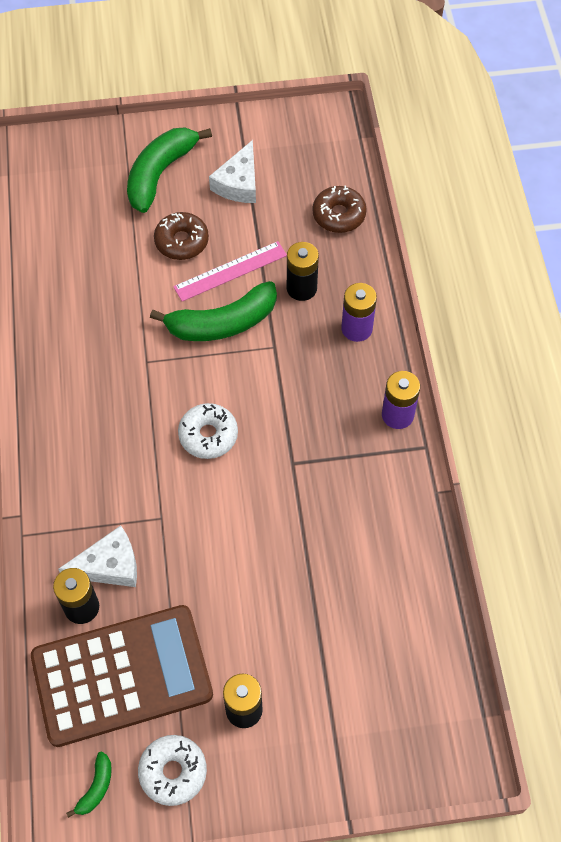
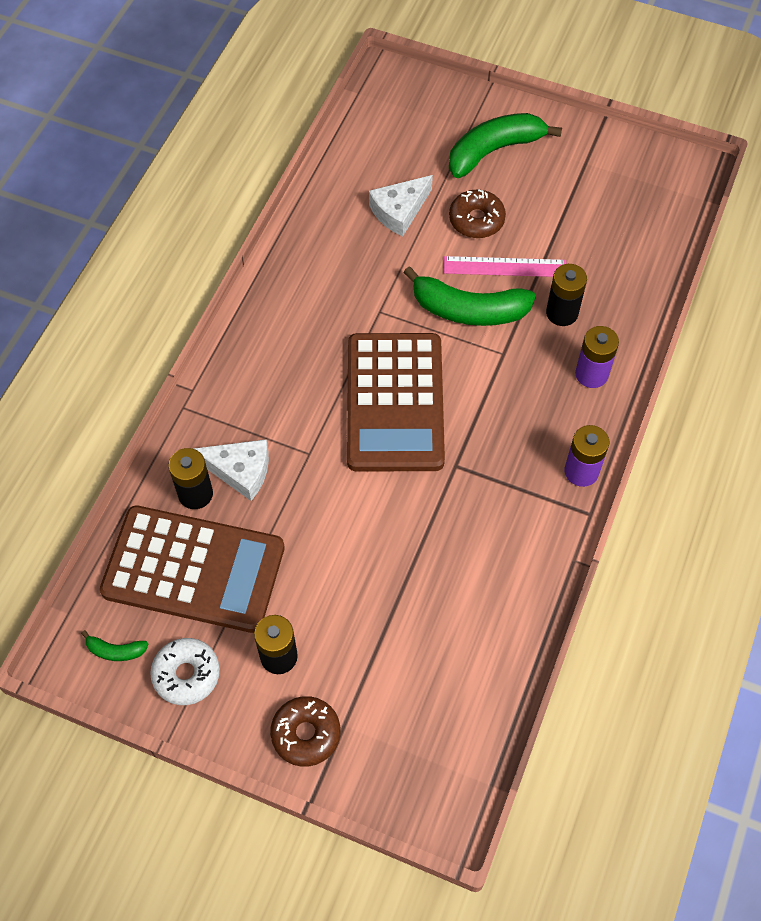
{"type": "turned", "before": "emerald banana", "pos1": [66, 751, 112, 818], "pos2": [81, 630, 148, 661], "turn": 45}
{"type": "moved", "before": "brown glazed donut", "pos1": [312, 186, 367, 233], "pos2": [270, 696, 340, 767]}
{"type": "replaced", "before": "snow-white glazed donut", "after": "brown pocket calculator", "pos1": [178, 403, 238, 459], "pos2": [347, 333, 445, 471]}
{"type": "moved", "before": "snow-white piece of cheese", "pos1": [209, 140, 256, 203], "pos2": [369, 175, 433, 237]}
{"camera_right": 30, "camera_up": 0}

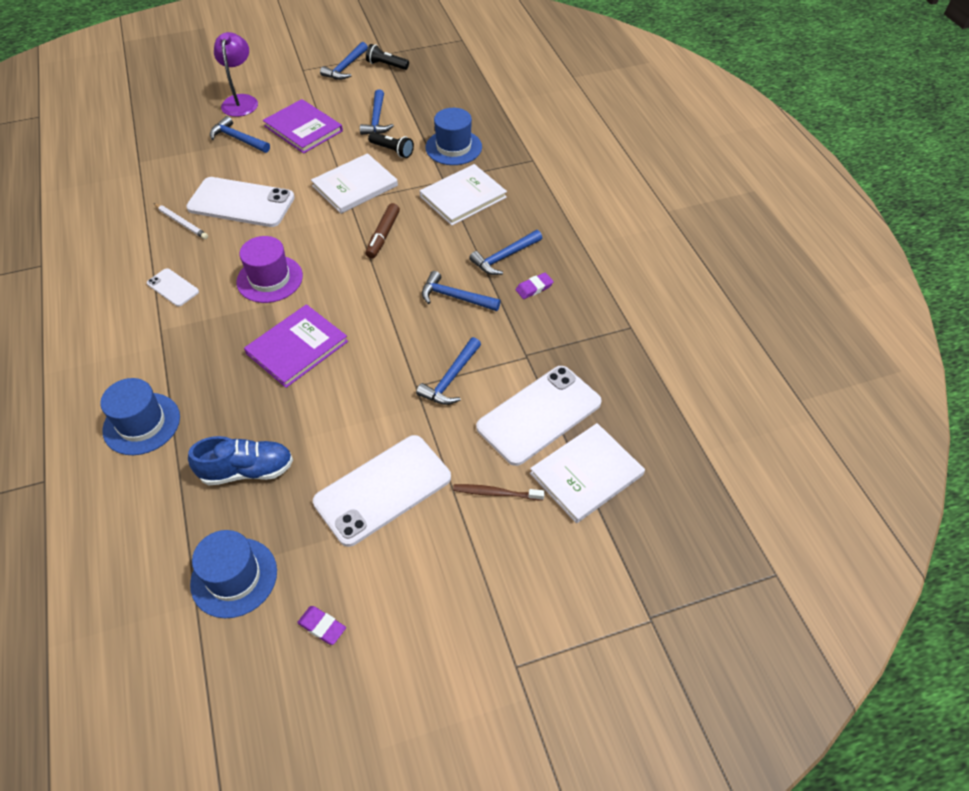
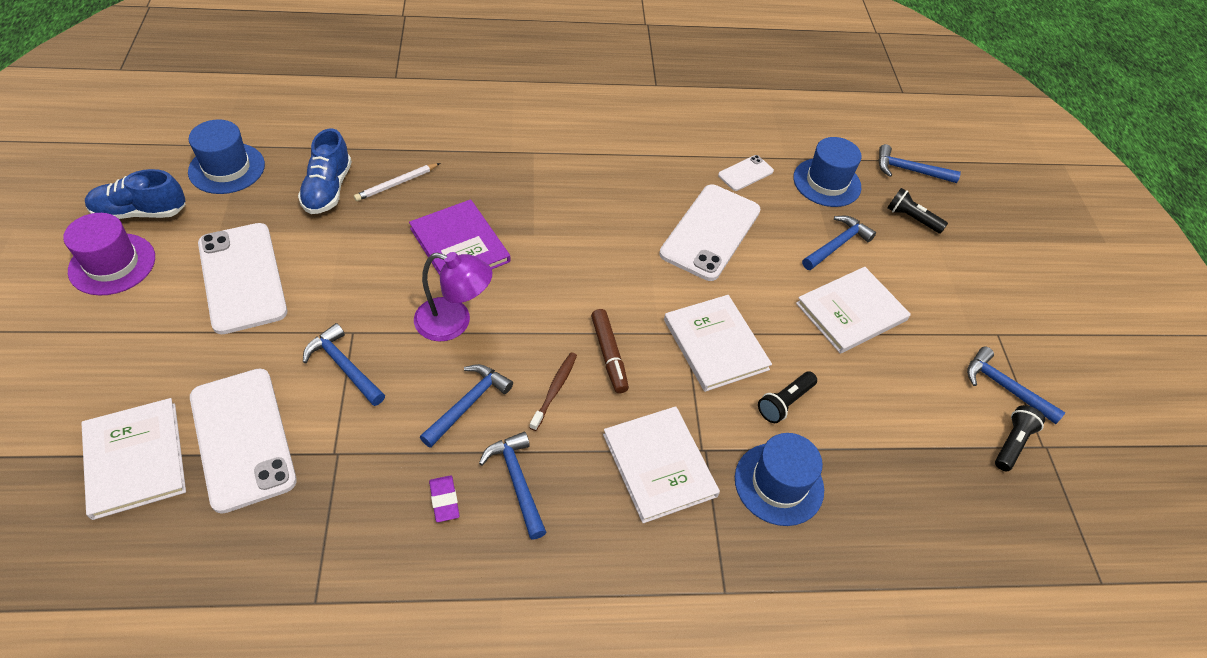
{"type": "moved", "before": "purple tall hat", "pos1": [236, 236, 303, 303], "pos2": [63, 213, 155, 296]}
{"type": "replaced", "before": "purple pencil eraser", "after": "blue shoe", "pos1": [297, 606, 346, 645], "pos2": [85, 169, 186, 219]}
{"type": "moved", "before": "snow-white pencil", "pos1": [153, 203, 208, 239], "pos2": [354, 163, 440, 201]}
{"type": "moved", "before": "purple lamp", "pos1": [214, 32, 258, 117], "pos2": [414, 252, 492, 341]}
{"type": "moved", "before": "brown tooth brush", "pos1": [453, 484, 545, 501], "pos2": [529, 352, 577, 431]}
{"type": "turned", "before": "brown marker pen", "pos1": [366, 203, 400, 259], "pos2": [591, 309, 629, 393], "turn": -135}
{"type": "moved", "before": "snow-white phone", "pos1": [147, 268, 199, 306], "pos2": [718, 155, 774, 191]}
{"type": "moved", "before": "blue tall hat", "pos1": [100, 378, 180, 455], "pos2": [793, 137, 862, 207]}
{"type": "recoloured", "before": "purple hardback", "after": "snow-white hardback", "pos1": [263, 99, 343, 154], "pos2": [796, 267, 911, 354]}
{"type": "moved", "before": "blue hammer", "pos1": [360, 89, 394, 135], "pos2": [878, 144, 961, 183]}
{"type": "added", "after": "black flashlight", "pos2": [887, 188, 948, 234]}
{"camera_right": 100, "camera_up": 0}

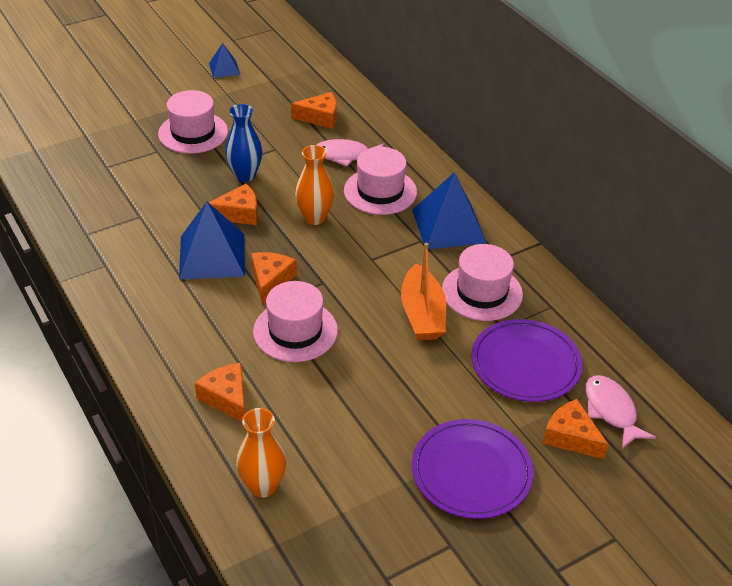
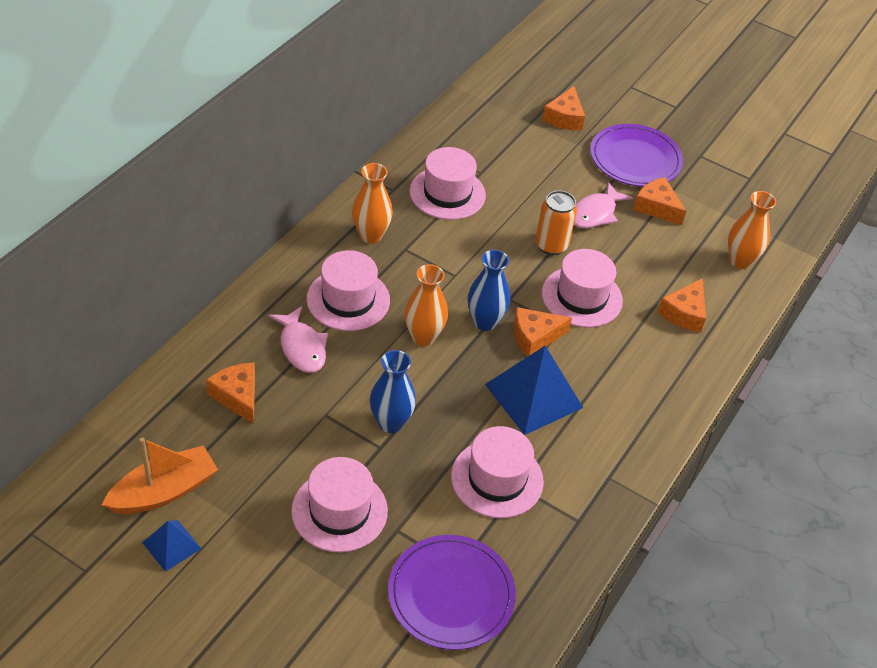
{"type": "moved", "before": "bright orange boat", "pos1": [401, 243, 446, 340], "pos2": [102, 438, 218, 514]}
{"type": "replaced", "before": "blue pyramid", "after": "bright orange tall vase", "pos1": [412, 172, 487, 249], "pos2": [352, 163, 393, 243]}
{"type": "moved", "before": "purple dinner plate", "pos1": [471, 319, 582, 402], "pos2": [388, 535, 516, 650]}
{"type": "added", "after": "rosy tall hat", "pos2": [451, 426, 544, 518]}
{"type": "added", "after": "blue tall vase", "pos2": [468, 250, 510, 331]}
{"type": "added", "after": "bright orange tin", "pos2": [535, 191, 577, 255]}
{"type": "moved", "before": "rosy fish figure", "pos1": [585, 375, 656, 449], "pos2": [574, 182, 633, 228]}
{"type": "moved", "before": "bright orange piece of cheese", "pos1": [209, 184, 258, 225], "pos2": [633, 177, 686, 225]}
{"camera_right": -120, "camera_up": 5}

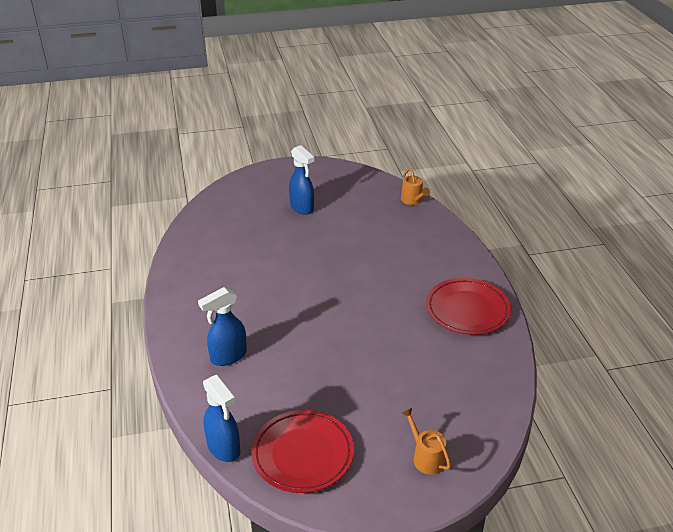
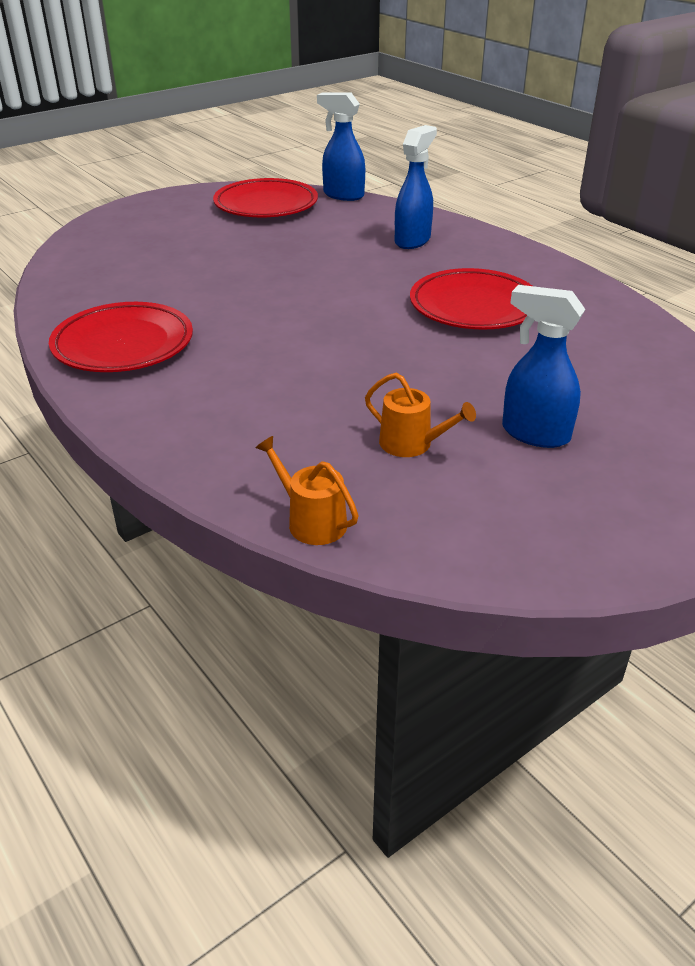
{"type": "moved", "before": "bright orange watering can", "pos1": [402, 408, 451, 475], "pos2": [365, 373, 476, 457]}
{"type": "added", "after": "scarlet dinner plate", "pos2": [410, 268, 532, 330]}
{"camera_right": 155, "camera_up": 0}

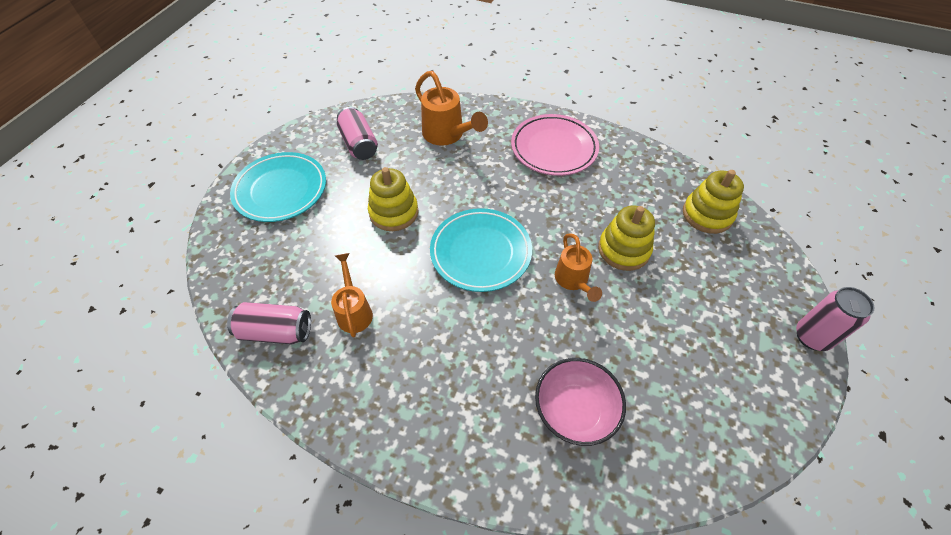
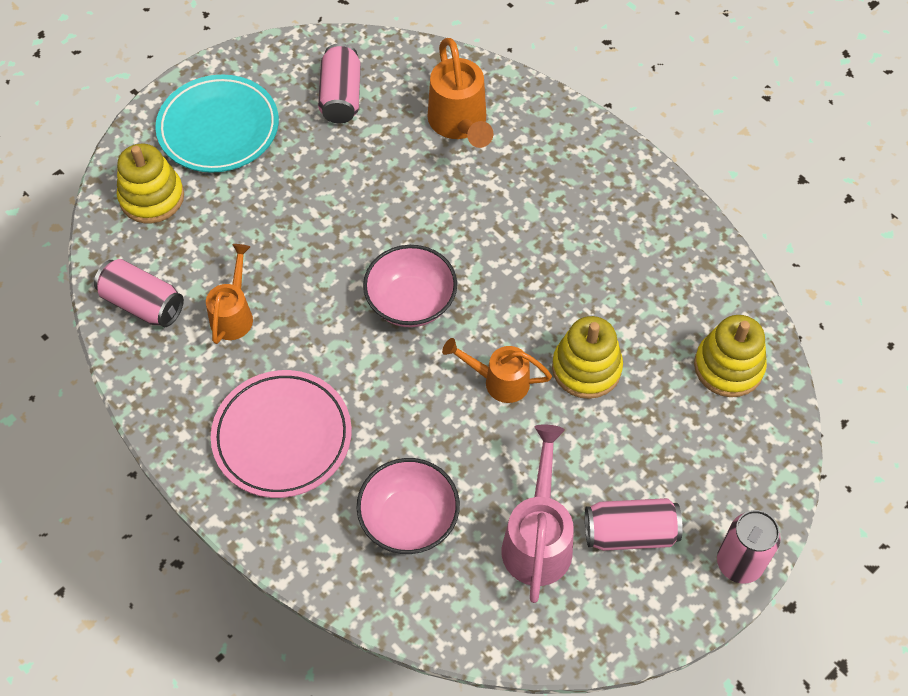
{"type": "moved", "before": "golden stacking rings", "pos1": [368, 167, 418, 231], "pos2": [117, 143, 184, 223]}
{"type": "moved", "before": "rosy dinner plate", "pos1": [511, 114, 599, 176], "pos2": [211, 370, 352, 498]}
{"type": "replaced", "before": "teal dinner plate", "after": "rosy bowl", "pos1": [430, 208, 532, 292], "pos2": [363, 245, 457, 327]}
{"type": "turned", "before": "bright orange watering can", "pos1": [555, 233, 602, 302], "pos2": [442, 338, 552, 403], "turn": 90}
{"type": "added", "after": "rosy watering can", "pos2": [501, 424, 574, 603]}
{"type": "added", "after": "rosy tin", "pos2": [585, 498, 683, 551]}
{"camera_right": 25, "camera_up": 5}

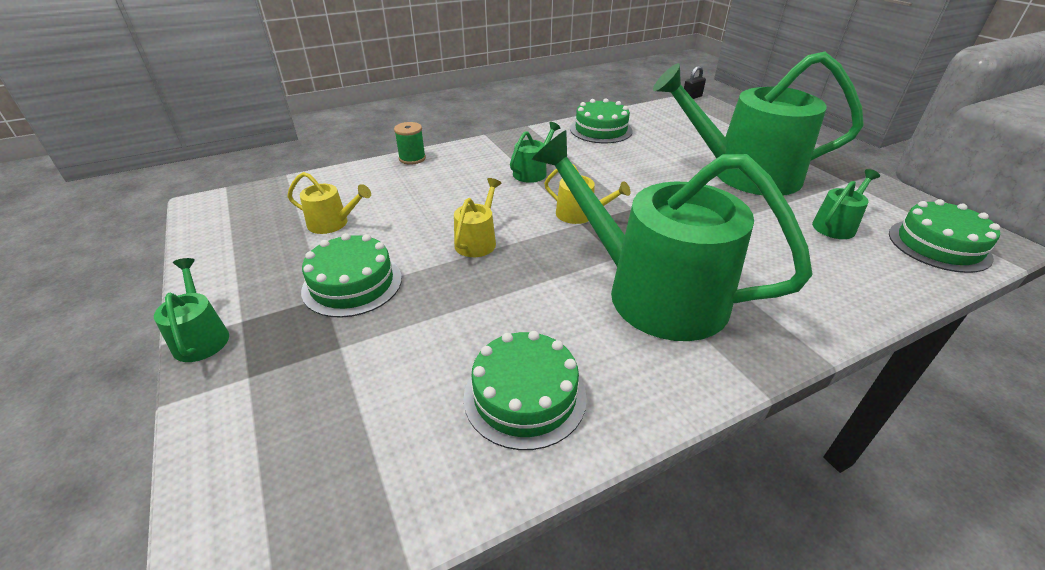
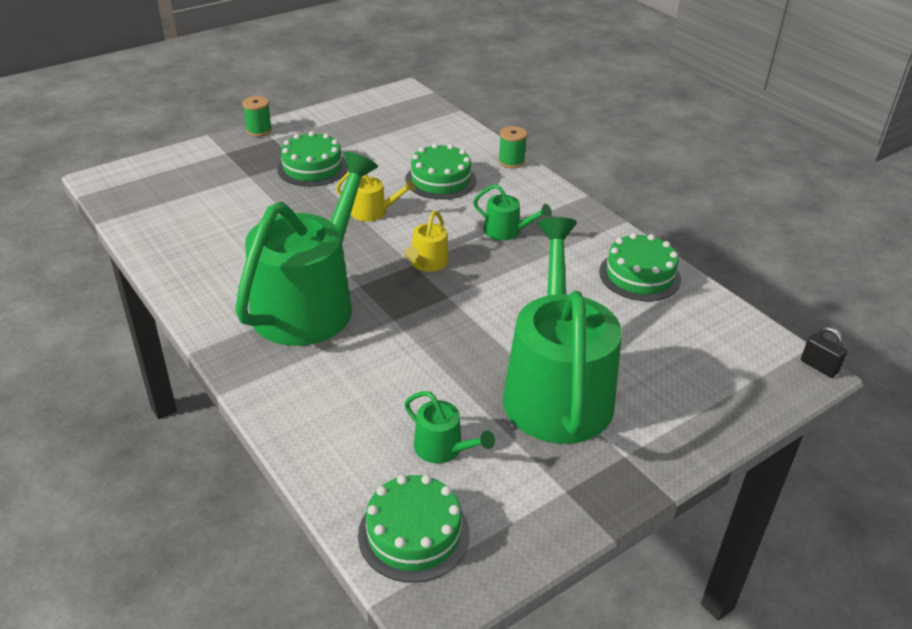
{"type": "replaced", "before": "emerald watering can", "after": "emerald spool", "pos1": [154, 258, 229, 362], "pos2": [242, 96, 272, 137]}
{"type": "moved", "before": "emerald layer cake", "pos1": [463, 331, 587, 450], "pos2": [405, 143, 476, 200]}
{"type": "removed", "before": "golden watering can", "pos1": [287, 172, 371, 234]}
{"camera_right": 80, "camera_up": 0}

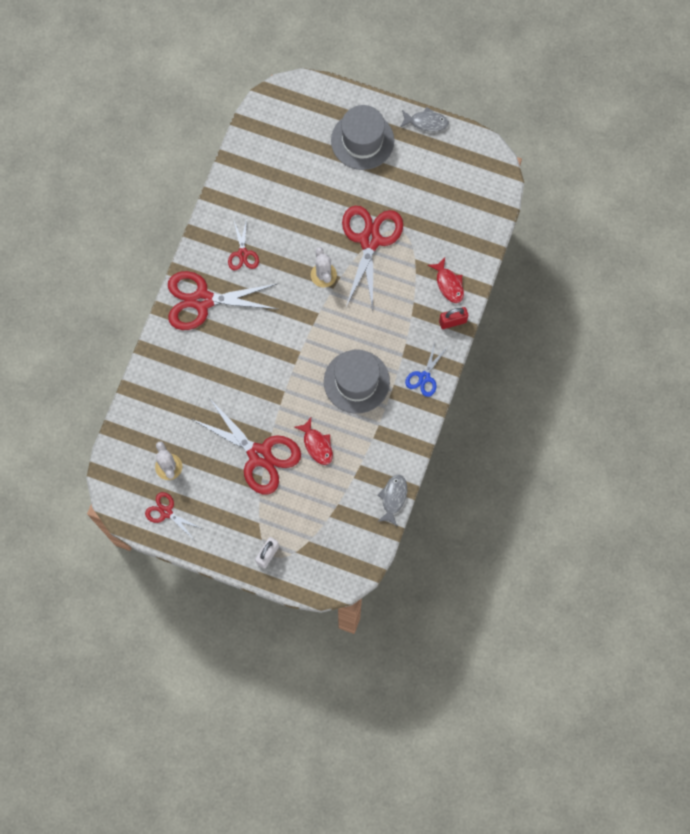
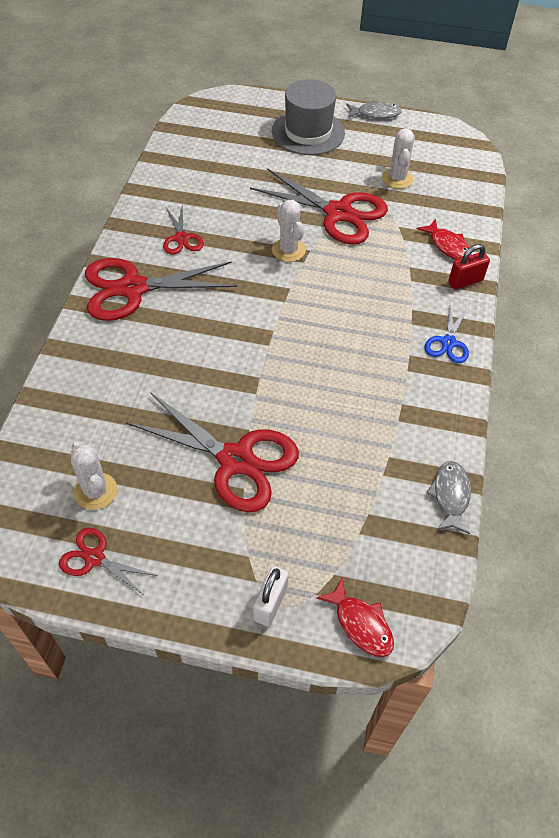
{"type": "turned", "before": "scarlet pair of scissors", "pos1": [342, 206, 403, 310], "pos2": [250, 168, 388, 245], "turn": 120}
{"type": "moved", "before": "scarlet fish figure", "pos1": [295, 418, 333, 465], "pos2": [316, 577, 394, 657]}
{"type": "added", "after": "snow-white saguaro cactus", "pos2": [382, 128, 415, 189]}
{"type": "removed", "before": "grey tall hat", "pos1": [324, 349, 390, 414]}
{"camera_right": -10, "camera_up": -20}

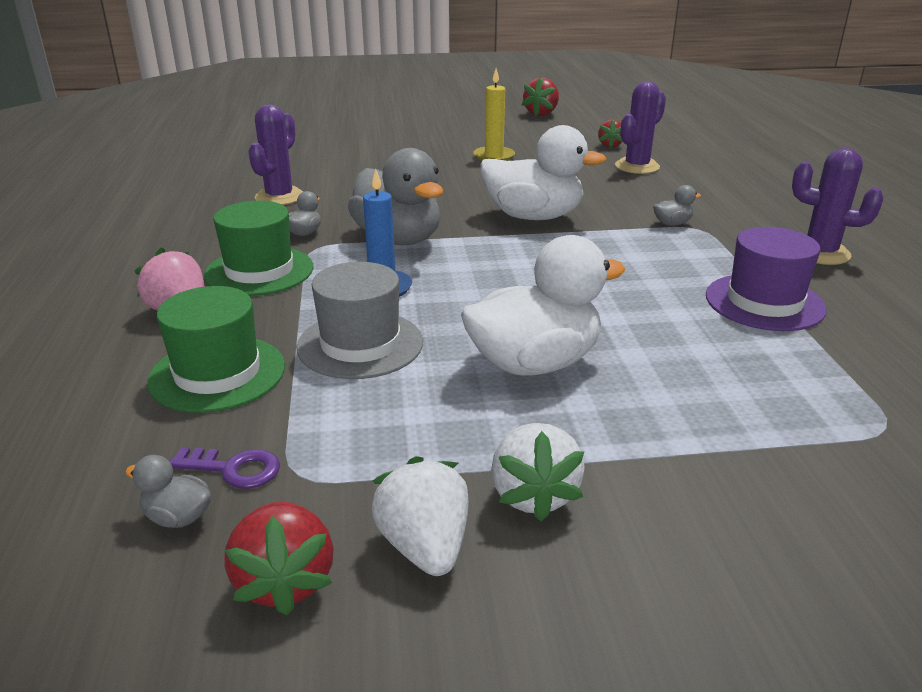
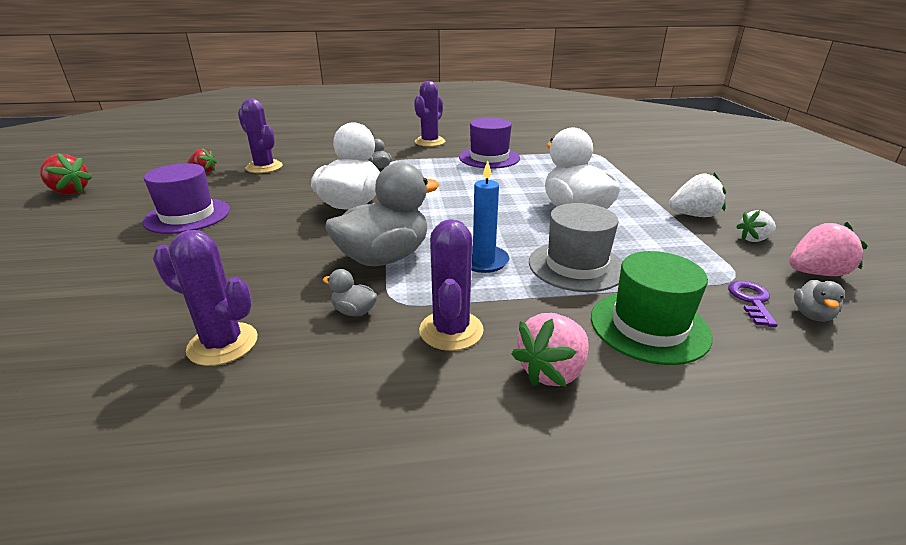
{"type": "replaced", "before": "golden wax candle", "after": "purple tall hat", "pos1": [473, 69, 515, 161], "pos2": [142, 163, 230, 234]}
{"type": "replaced", "before": "emerald tall hat", "after": "purple saguaro cactus", "pos1": [204, 201, 313, 296], "pos2": [419, 219, 484, 351]}
{"type": "resized", "before": "snow-white strawberry", "pos1": [371, 456, 469, 576], "pos2": [736, 210, 776, 242], "scale": 0.66}
{"type": "recoloured", "before": "scarlet strawberry", "after": "rosy strawberry", "pos1": [224, 502, 333, 616], "pos2": [789, 222, 868, 276]}
{"camera_right": -90, "camera_up": 0}

